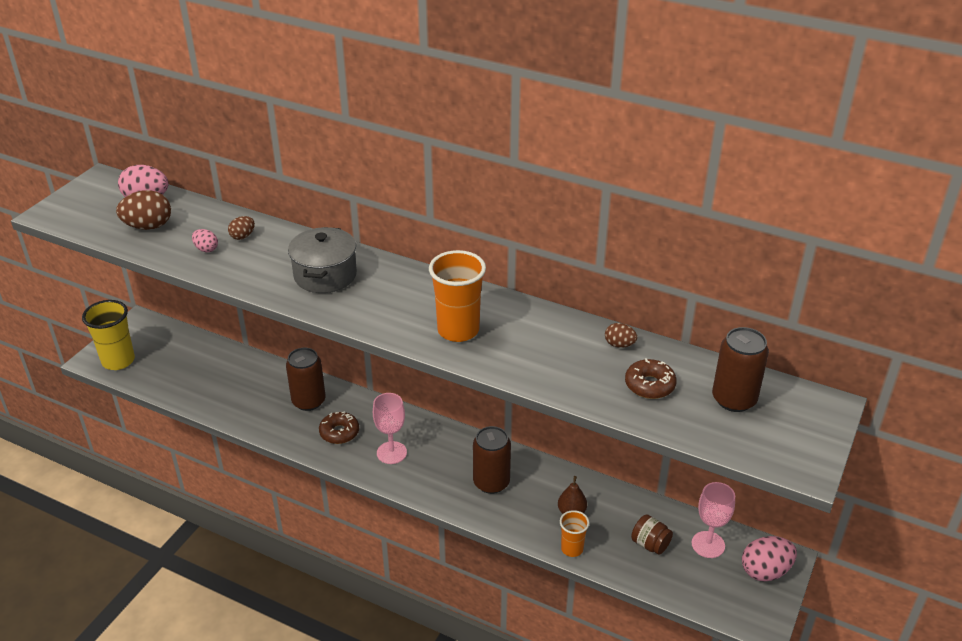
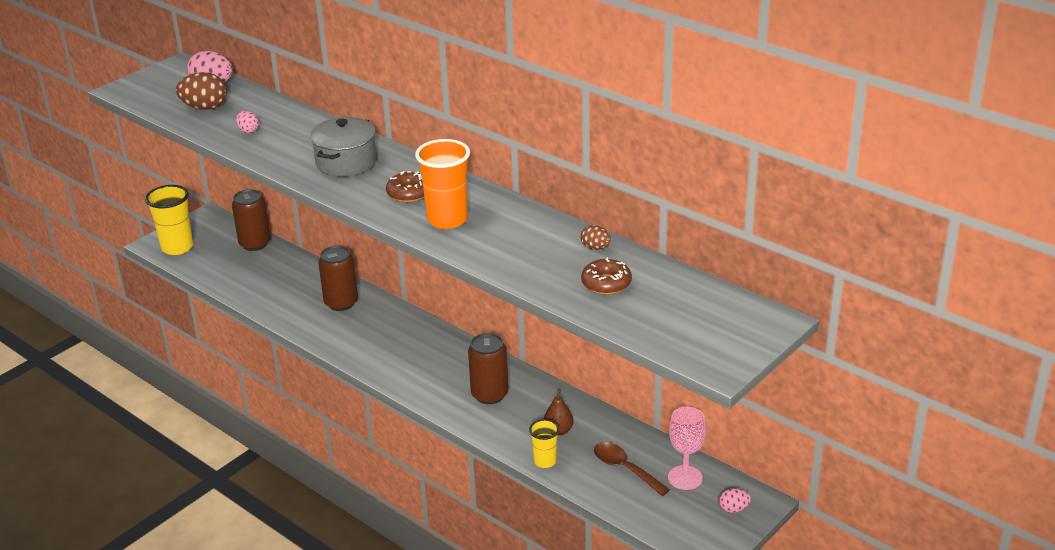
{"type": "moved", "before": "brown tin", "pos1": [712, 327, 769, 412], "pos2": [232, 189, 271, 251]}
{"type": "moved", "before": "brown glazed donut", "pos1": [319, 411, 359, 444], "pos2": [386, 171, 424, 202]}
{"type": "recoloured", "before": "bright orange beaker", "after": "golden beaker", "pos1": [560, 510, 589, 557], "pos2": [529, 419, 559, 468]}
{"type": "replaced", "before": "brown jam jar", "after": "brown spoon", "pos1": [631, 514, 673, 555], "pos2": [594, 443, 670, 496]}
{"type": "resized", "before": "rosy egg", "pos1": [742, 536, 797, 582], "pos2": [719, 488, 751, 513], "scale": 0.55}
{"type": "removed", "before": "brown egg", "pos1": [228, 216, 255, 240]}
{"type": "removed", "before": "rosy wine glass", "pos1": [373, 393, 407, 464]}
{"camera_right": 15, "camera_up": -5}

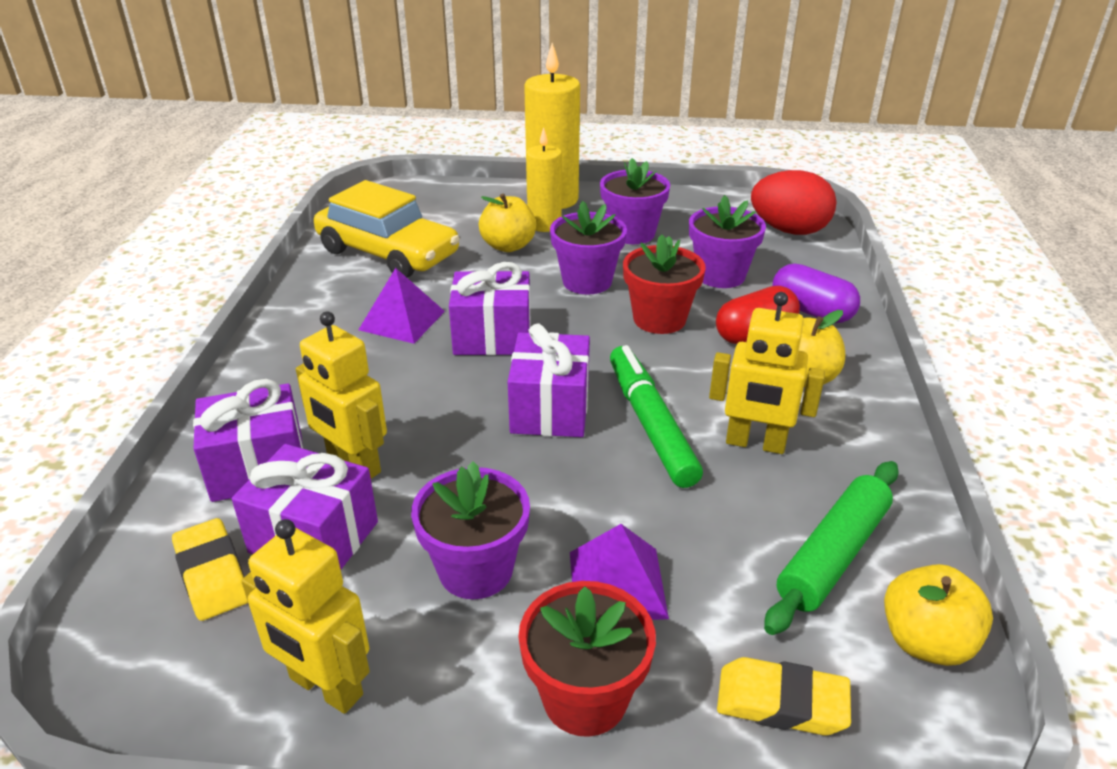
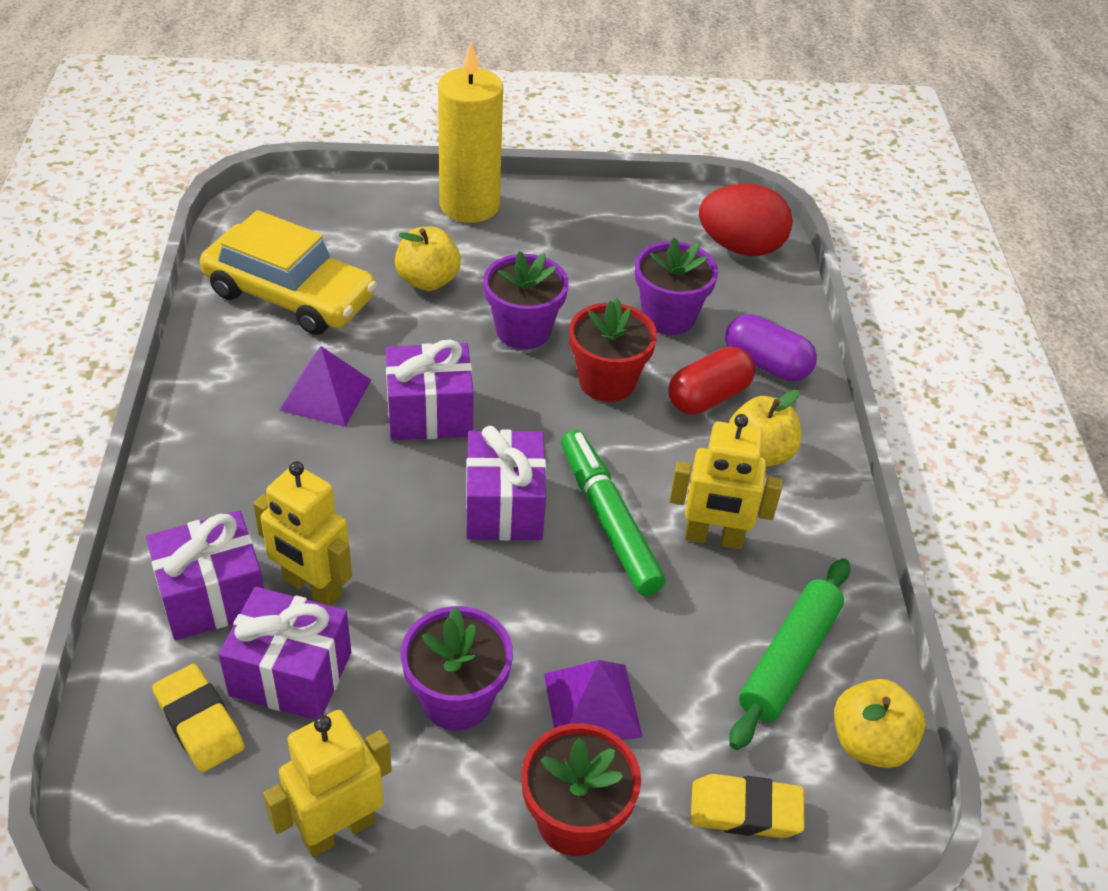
{"type": "turned", "before": "golden robot", "pos1": [241, 519, 370, 714], "pos2": [263, 710, 392, 857], "turn": 120}
{"type": "removed", "before": "golden wax candle", "pos1": [526, 127, 562, 232]}
{"type": "removed", "before": "purple plant pot", "pos1": [600, 158, 670, 244]}
{"camera_right": -10, "camera_up": 10}

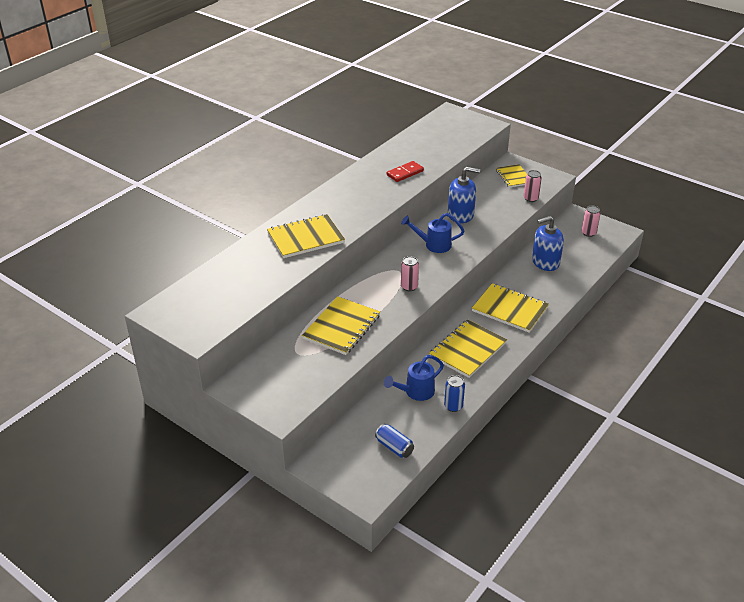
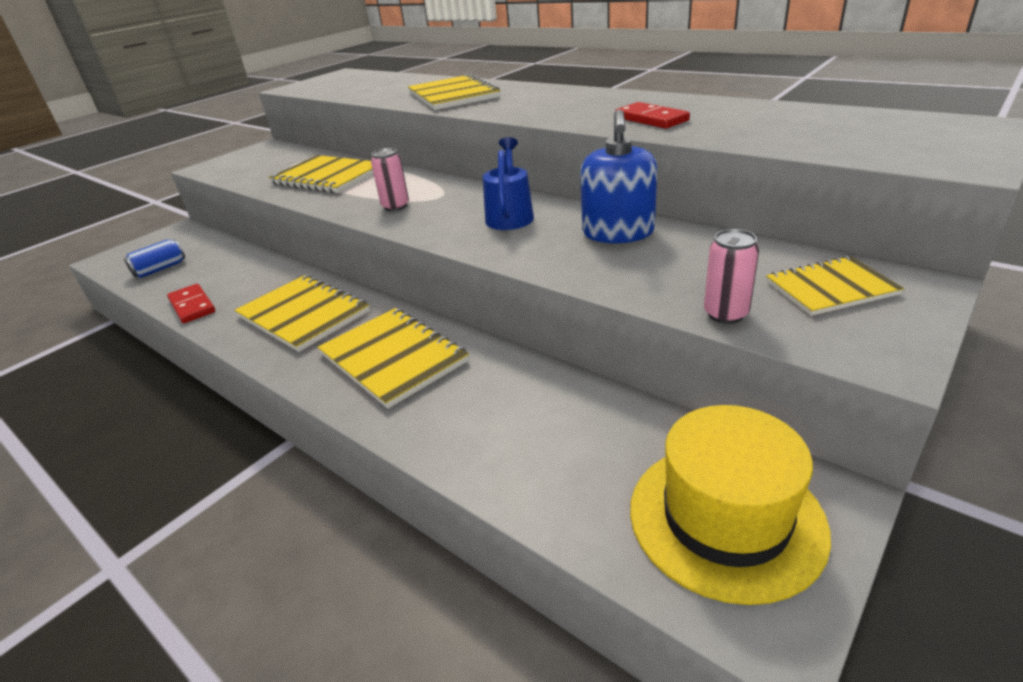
{"type": "replaced", "before": "blue tin", "after": "scarlet domino", "pos1": [444, 375, 465, 412], "pos2": [167, 284, 215, 323]}
{"type": "turned", "before": "golden notebook", "pos1": [472, 283, 549, 333], "pos2": [318, 308, 469, 409], "turn": -75}
{"type": "replaced", "before": "rosy tin", "after": "golden tall hat", "pos1": [582, 205, 601, 237], "pos2": [630, 405, 831, 605]}
{"type": "removed", "before": "blue watering can", "pos1": [384, 355, 444, 401]}
{"type": "removed", "before": "blue soap dispenser", "pos1": [532, 216, 564, 271]}
{"camera_right": 95, "camera_up": -5}

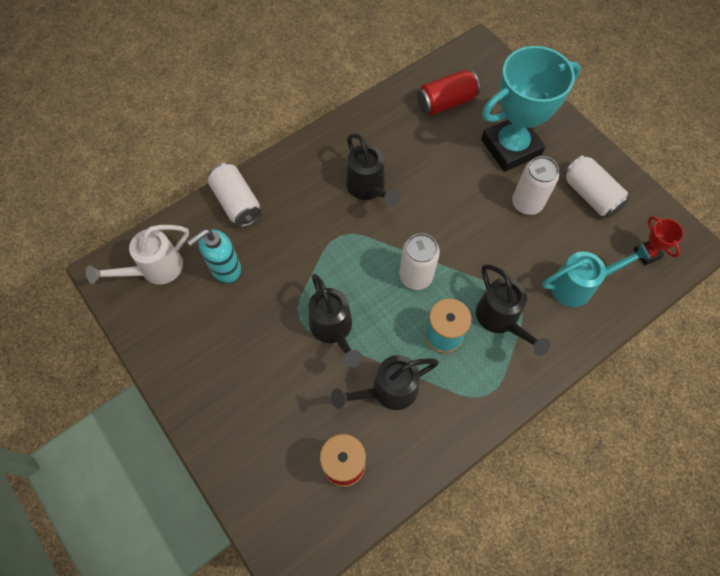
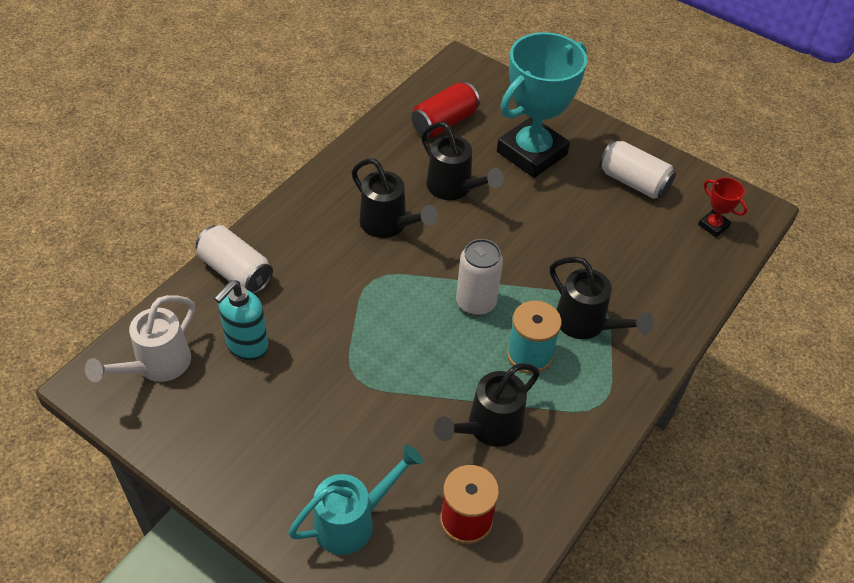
{"type": "moved", "before": "teal watering can", "pos1": [542, 243, 651, 307], "pos2": [288, 445, 423, 555]}
{"type": "moved", "before": "black watering can", "pos1": [308, 274, 362, 368], "pos2": [421, 122, 504, 200]}
{"type": "removed", "before": "snow-white tin", "pos1": [512, 156, 559, 215]}
{"camera_right": -20, "camera_up": -15}

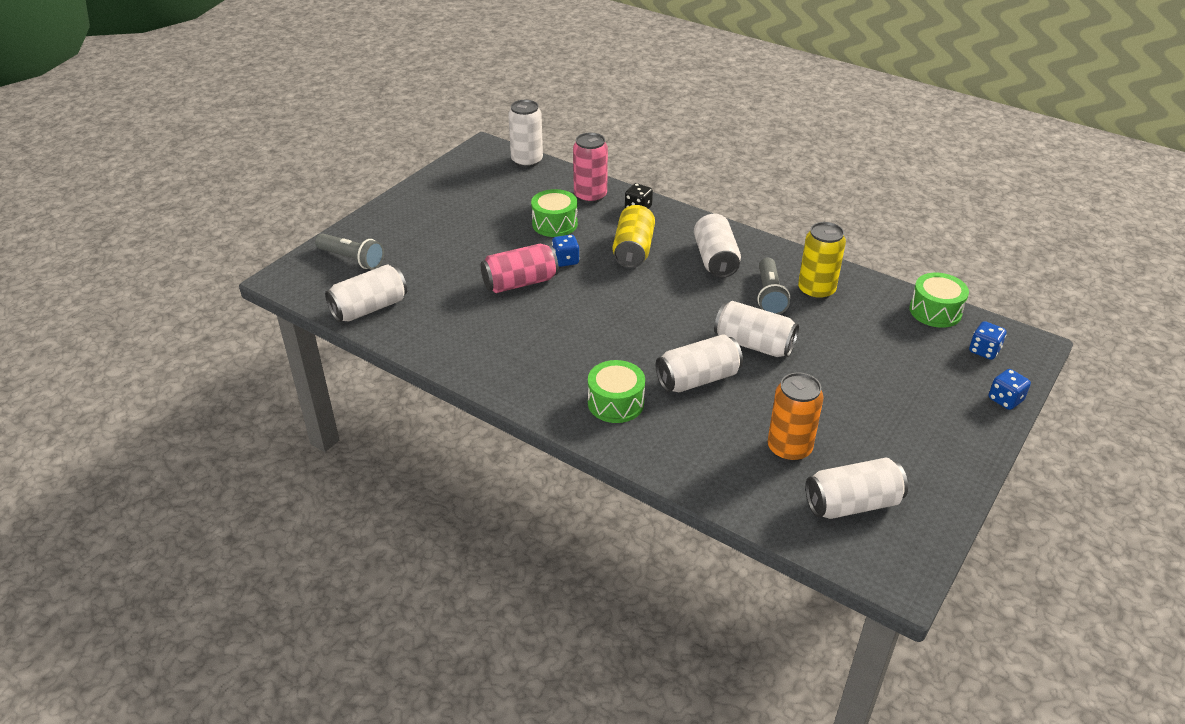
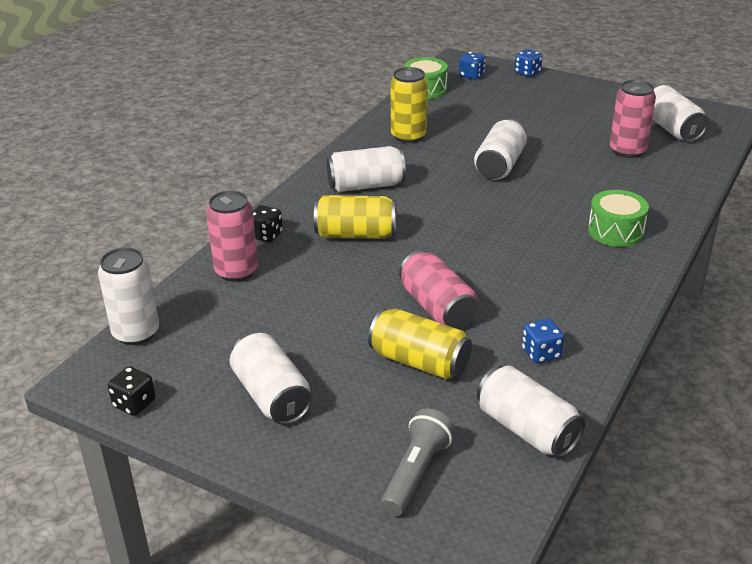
{"type": "added", "after": "black die", "pos2": [108, 366, 156, 416]}
{"type": "moved", "before": "snow-white tin", "pos1": [656, 335, 743, 392], "pos2": [229, 333, 312, 425]}
{"type": "added", "after": "golden tin", "pos2": [368, 308, 472, 380]}
{"type": "moved", "before": "blue die", "pos1": [552, 235, 580, 267], "pos2": [522, 318, 564, 363]}
{"type": "recoloured", "before": "bright orange tin", "after": "rosy tin", "pos1": [767, 373, 824, 462], "pos2": [610, 80, 656, 158]}
{"type": "removed", "before": "emerald drum", "pos1": [531, 189, 578, 237]}
{"type": "removed", "before": "grey flashlight", "pos1": [757, 258, 790, 315]}
{"camera_right": -95, "camera_up": -5}

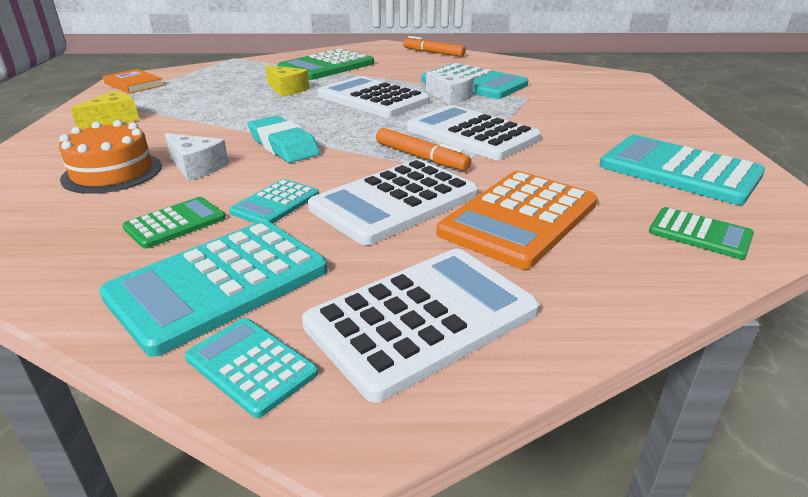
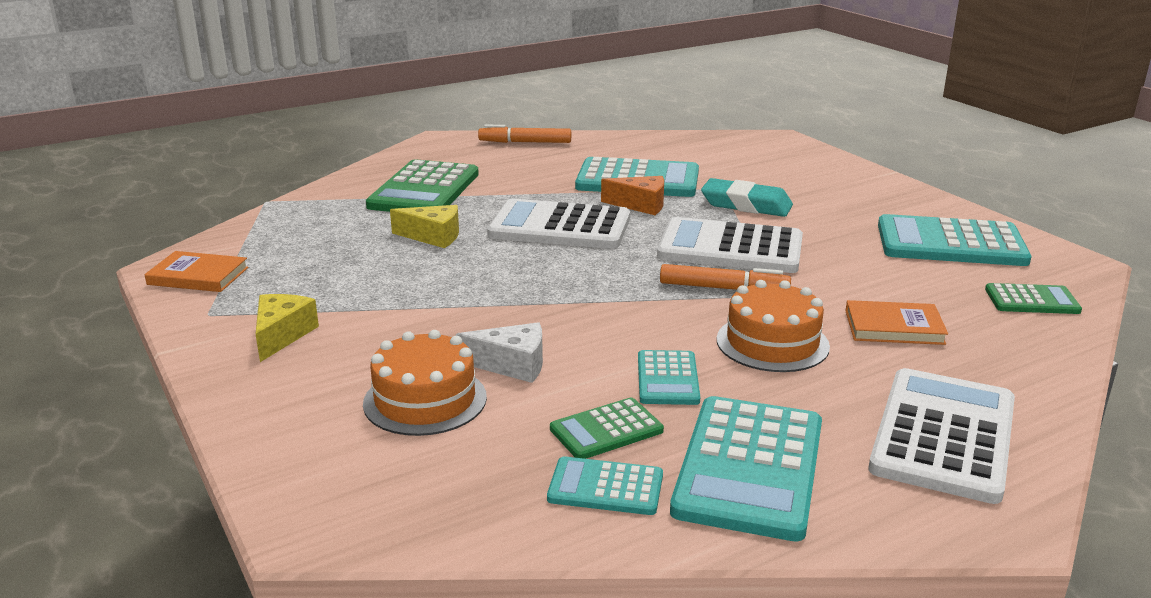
{"type": "moved", "before": "teal pocket calculator", "pos1": [185, 318, 318, 418], "pos2": [547, 456, 663, 515]}
{"type": "turned", "before": "emerald pocket calculator", "pos1": [122, 197, 226, 249], "pos2": [550, 398, 664, 459], "turn": -135}
{"type": "recoloured", "before": "snow-white piece of cheese", "after": "bright orange piece of cheese", "pos1": [426, 71, 474, 105], "pos2": [601, 176, 664, 215]}
{"type": "moved", "before": "teal pencil eraser", "pos1": [248, 115, 320, 163], "pos2": [701, 178, 793, 217]}
{"type": "replaced", "before": "snow-white pocket calculator", "after": "bright orange layer cake", "pos1": [308, 159, 478, 246], "pos2": [717, 280, 830, 372]}
{"type": "replaced", "before": "bright orange pocket calculator", "after": "bright orange hardback", "pos1": [436, 171, 598, 270], "pos2": [846, 300, 948, 345]}
{"camera_right": -30, "camera_up": -5}

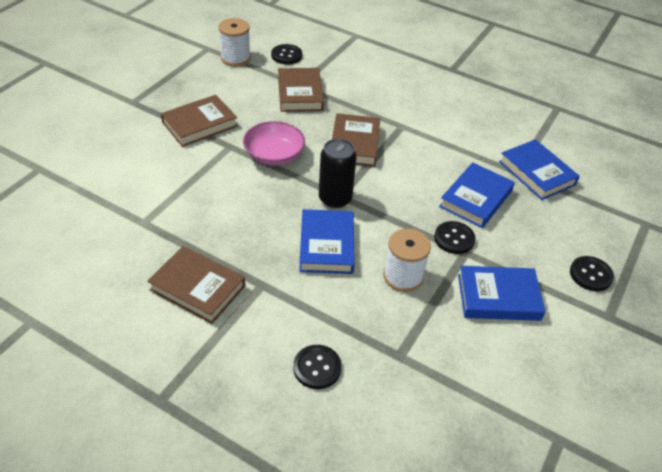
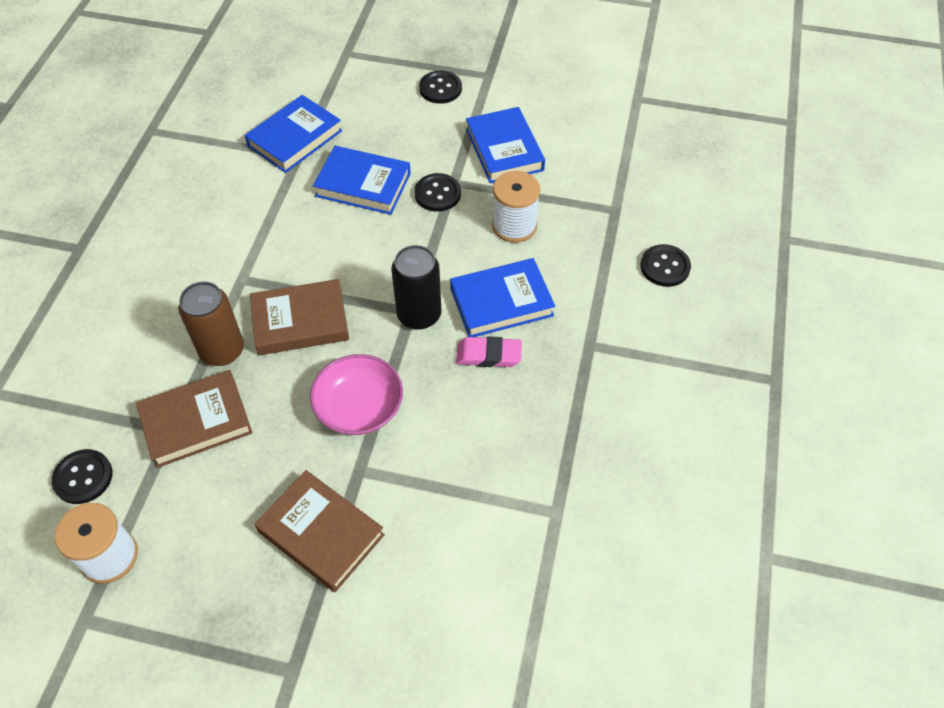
{"type": "added", "after": "brown tin", "pos2": [178, 281, 244, 366]}
{"type": "added", "after": "rosy pencil eraser", "pos2": [456, 336, 522, 367]}
{"type": "removed", "before": "brown hardback", "pos1": [147, 246, 245, 324]}
{"camera_right": -105, "camera_up": 10}

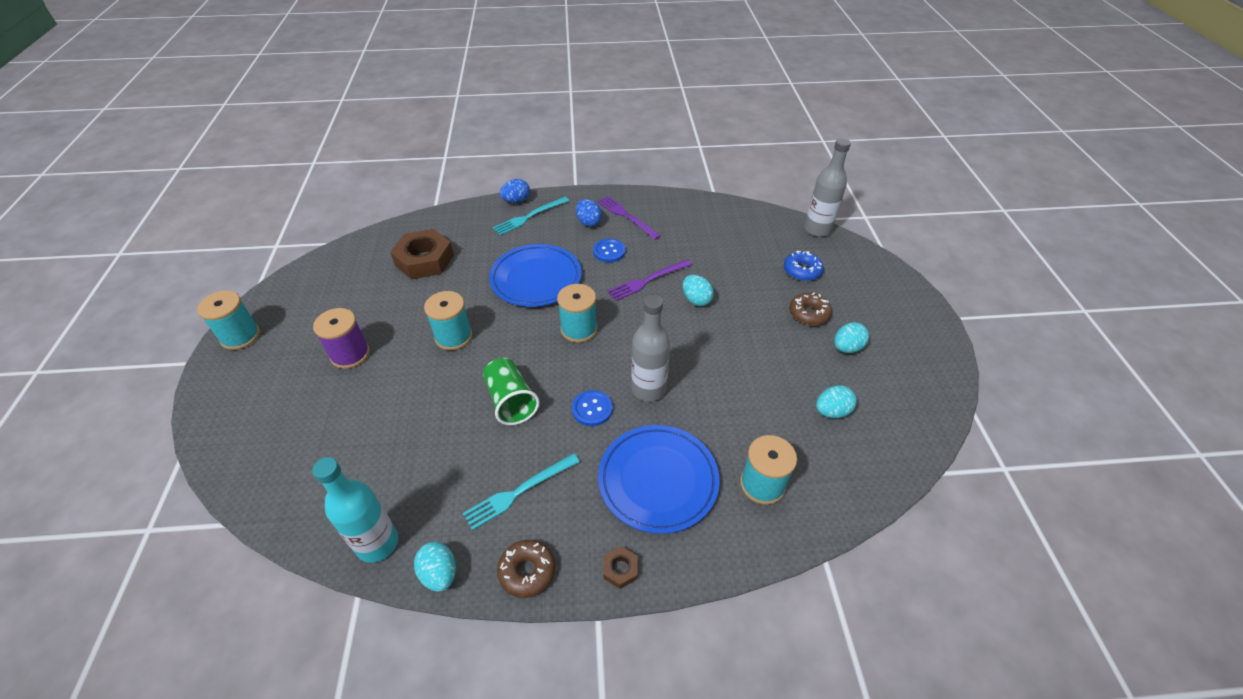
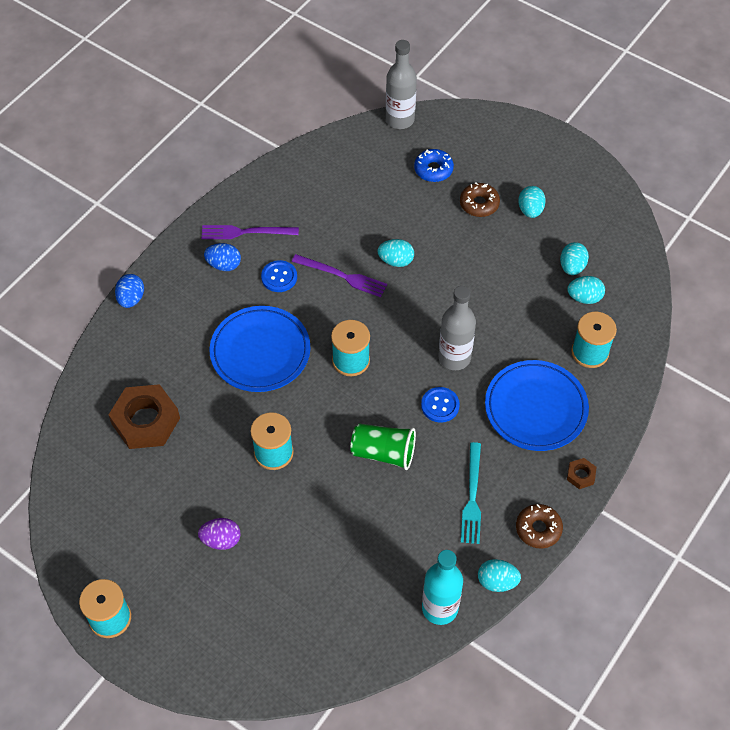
{"type": "replaced", "before": "purple spool", "after": "purple egg", "pos1": [313, 308, 370, 369], "pos2": [198, 518, 241, 550]}
{"type": "turned", "before": "purple fork", "pos1": [608, 259, 692, 301], "pos2": [292, 254, 387, 297], "turn": -75}
{"type": "added", "after": "teal egg", "pos2": [567, 276, 605, 304]}
{"type": "removed", "before": "teal fork", "pos1": [493, 197, 569, 236]}
{"camera_right": -50, "camera_up": 10}

